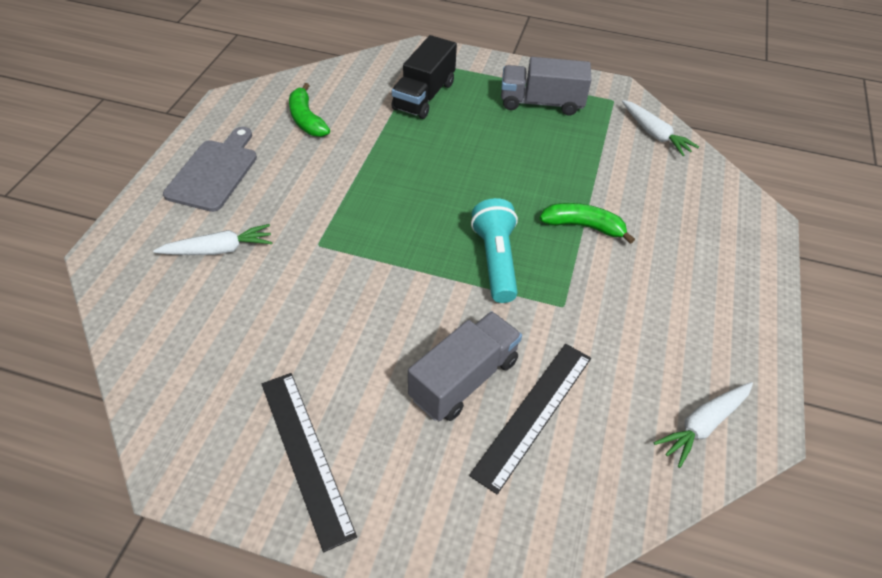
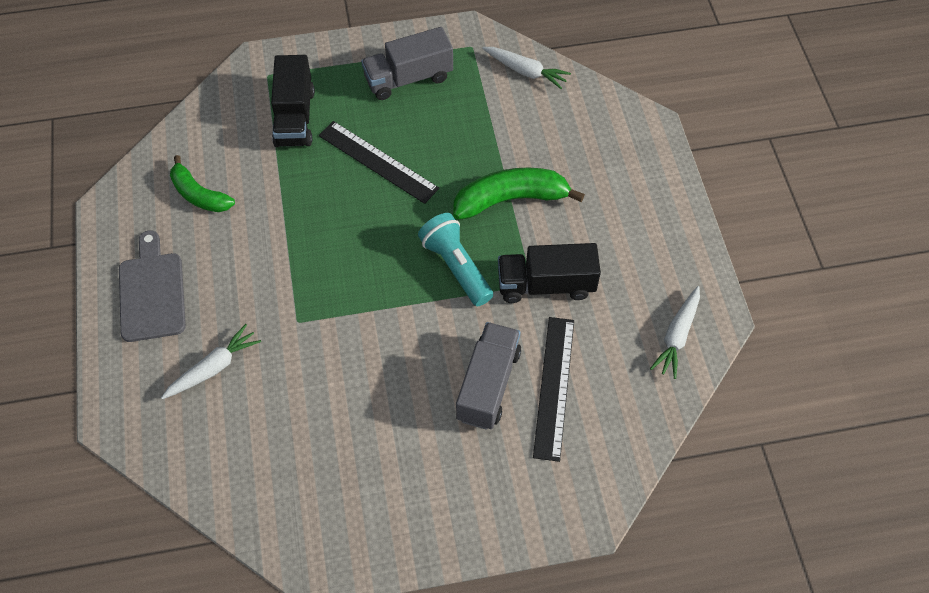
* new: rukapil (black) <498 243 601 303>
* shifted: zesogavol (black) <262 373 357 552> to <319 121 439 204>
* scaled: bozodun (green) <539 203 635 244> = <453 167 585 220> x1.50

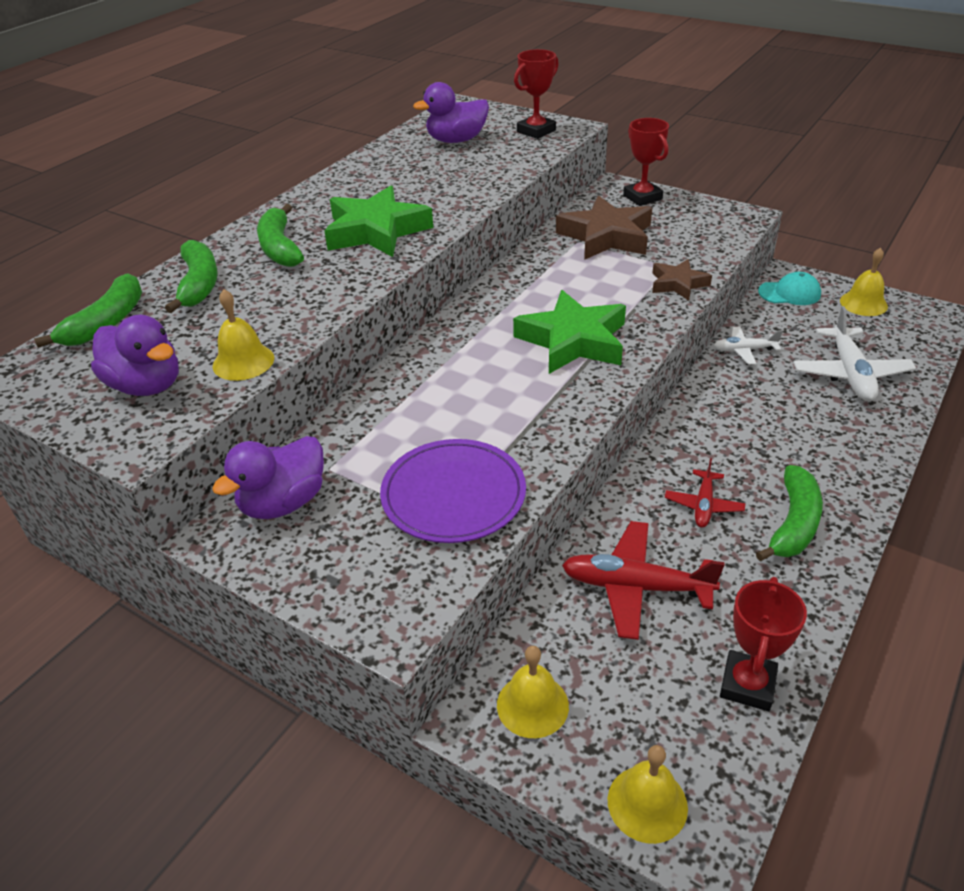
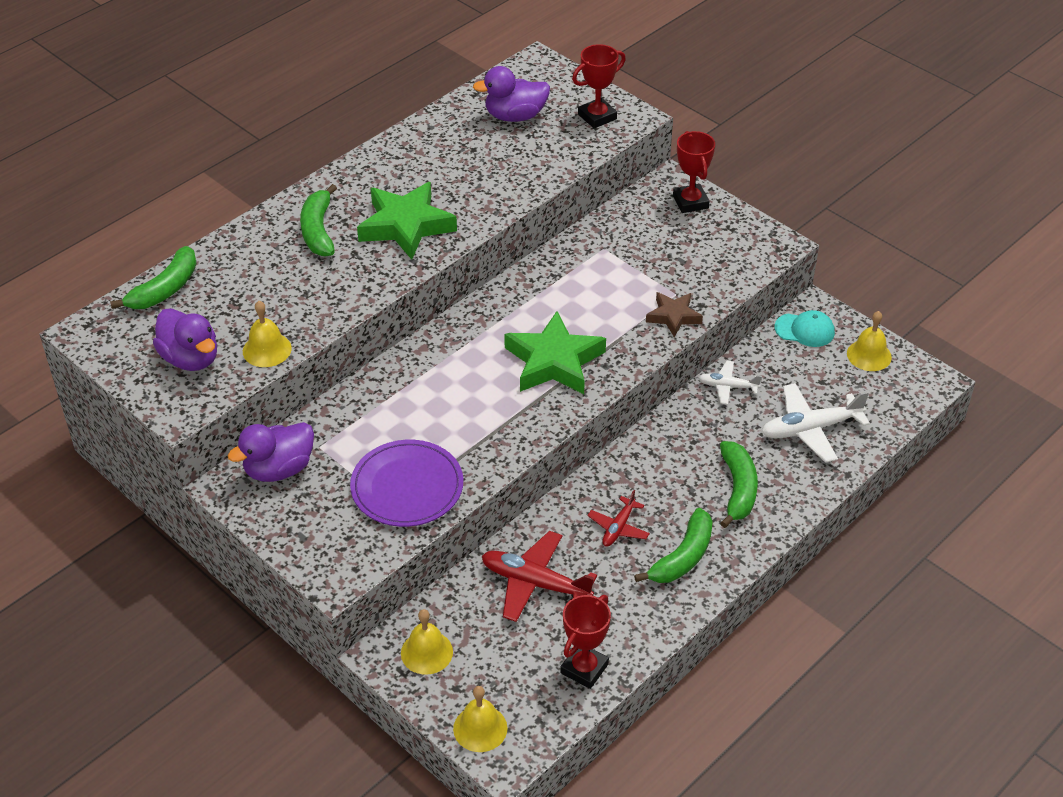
* gone: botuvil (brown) <556 195 652 260>
* shifted: bozodun (green) <165 240 218 313> to <720 441 758 528>
* rotated: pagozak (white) <793 306 916 401> = <762 383 870 463> 60 degrees clockwise

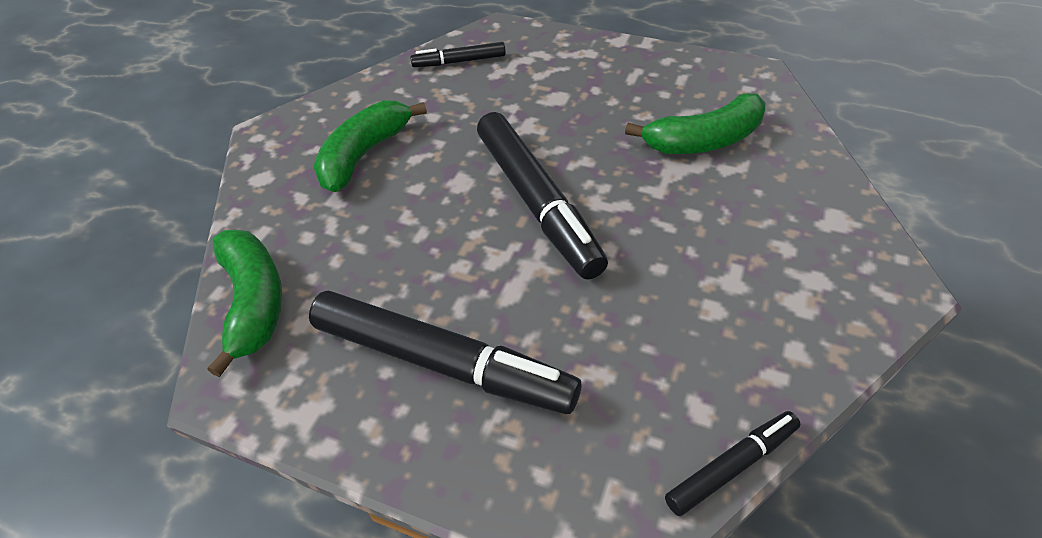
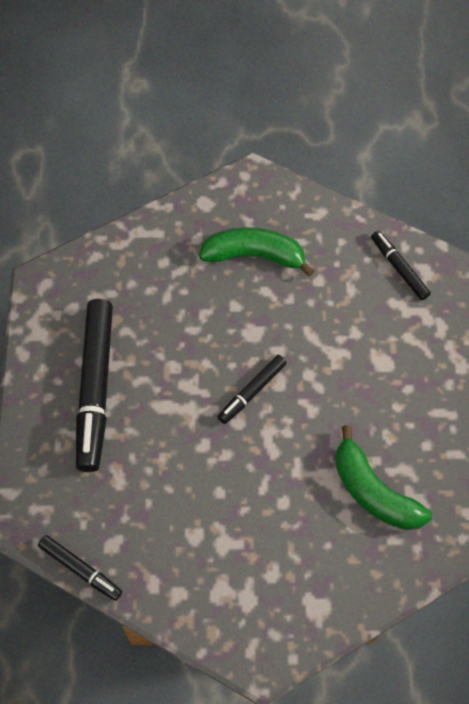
* gone: bozodun (green) <207 230 282 377>
* scaled: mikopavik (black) <477 112 608 279> = <218 355 287 424> x0.51

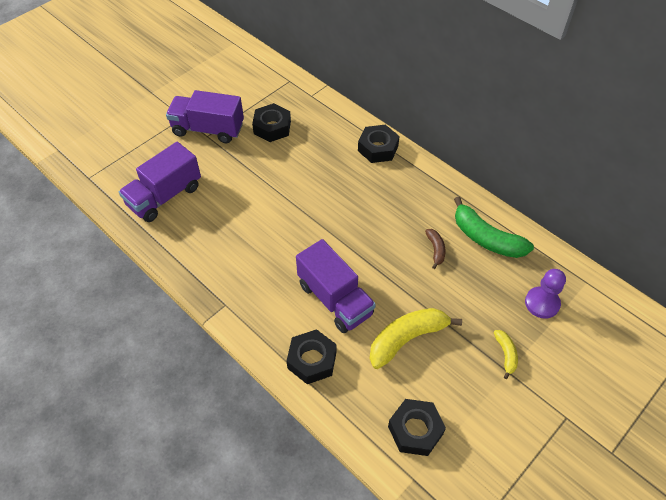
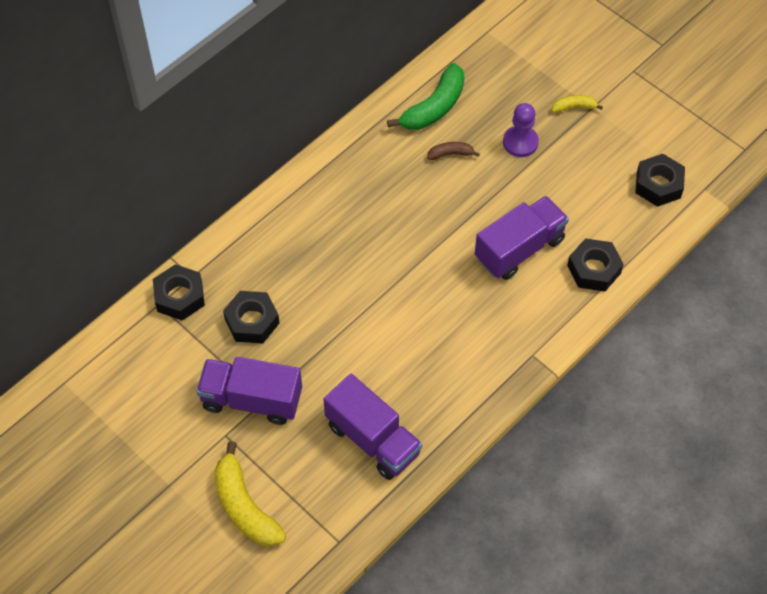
* shifted: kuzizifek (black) <358 125 399 163> to <153 264 205 321>
* shifted: bozodun (yellow) <369 308 462 369> to <215 441 286 546>
* shifted: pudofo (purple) <525 269 566 319> to <503 103 539 157>
* rotated: rukapil (purple) <166 90 244 143> = <196 357 302 425> 90 degrees clockwise

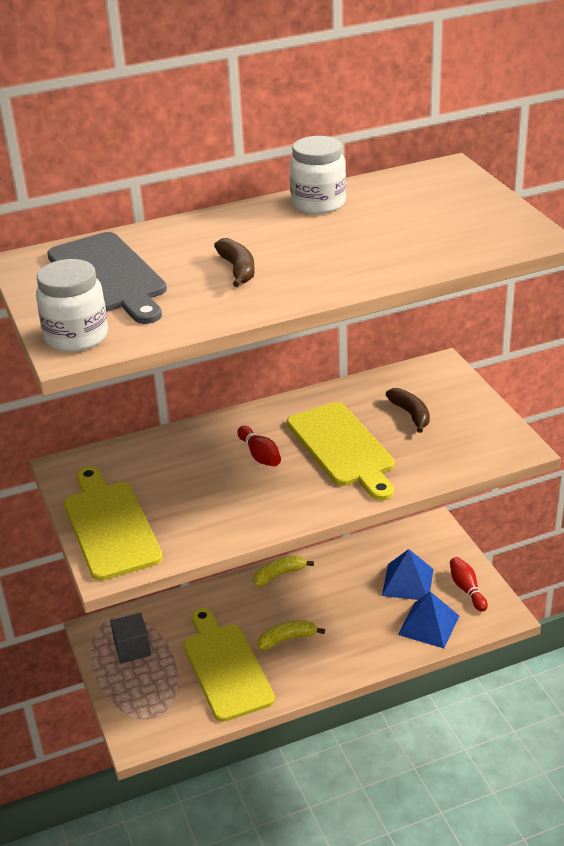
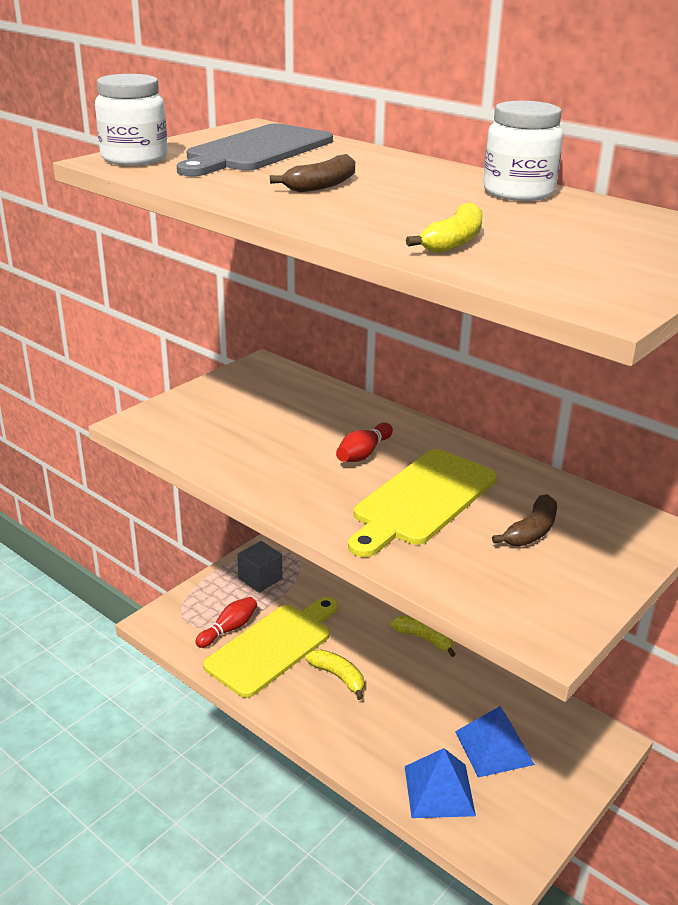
* gone: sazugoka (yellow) <64 467 163 581>
* new: bozodun (yellow) <406 202 483 253>
* shifted: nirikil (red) <450 557 488 612> to <195 597 257 648>

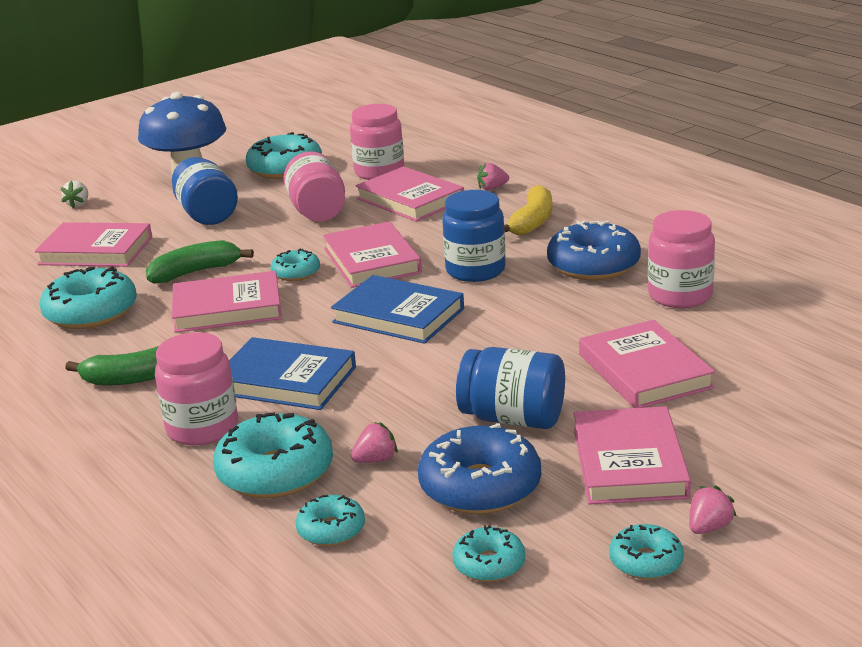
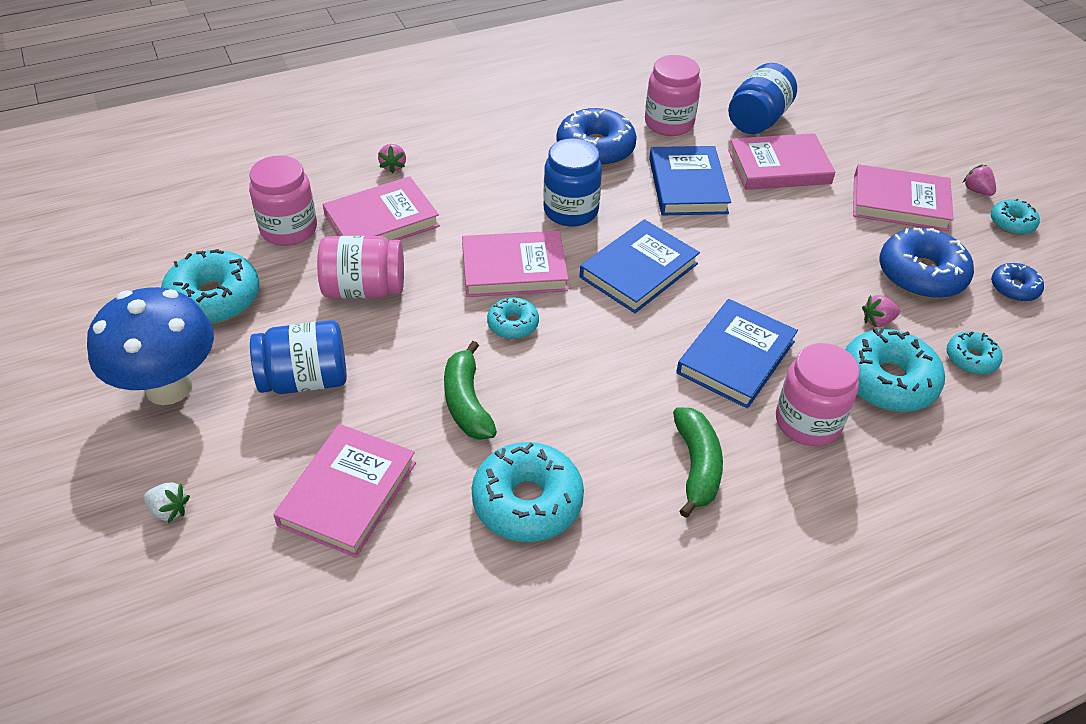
* gone: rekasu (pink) <172 271 282 333>
* gone: bozodun (yellow) <504 185 552 235>
* new: rekasu (blue) <649 146 731 215>
* shifted: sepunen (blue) <456 347 565 429> to <728 63 797 134>
* repainted: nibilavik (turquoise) <452 525 525 582> to nibilavik (blue) <991 263 1044 302>
* rotated: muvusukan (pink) <351 422 398 463> = <862 295 900 327> 90 degrees counterclockwise

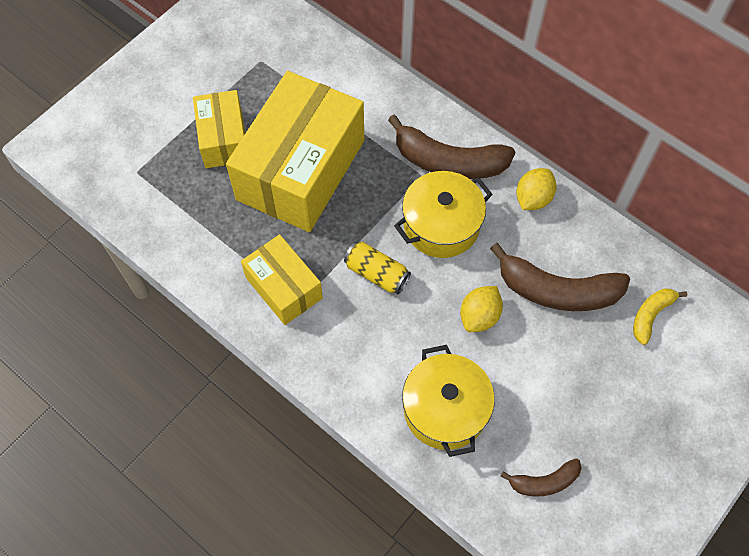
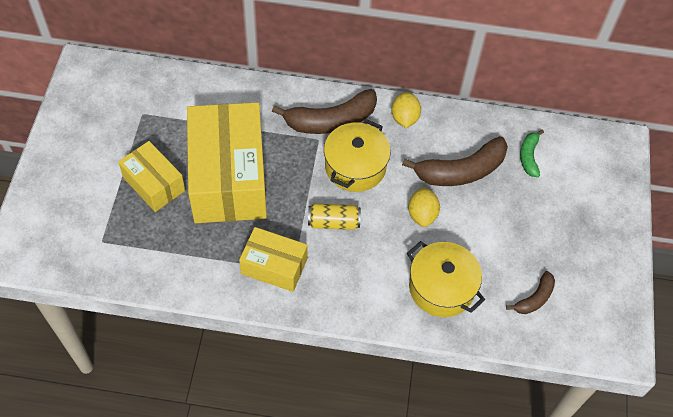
* repainted: bozodun (yellow) <633 289 687 345> to bozodun (green) <520 130 544 177>

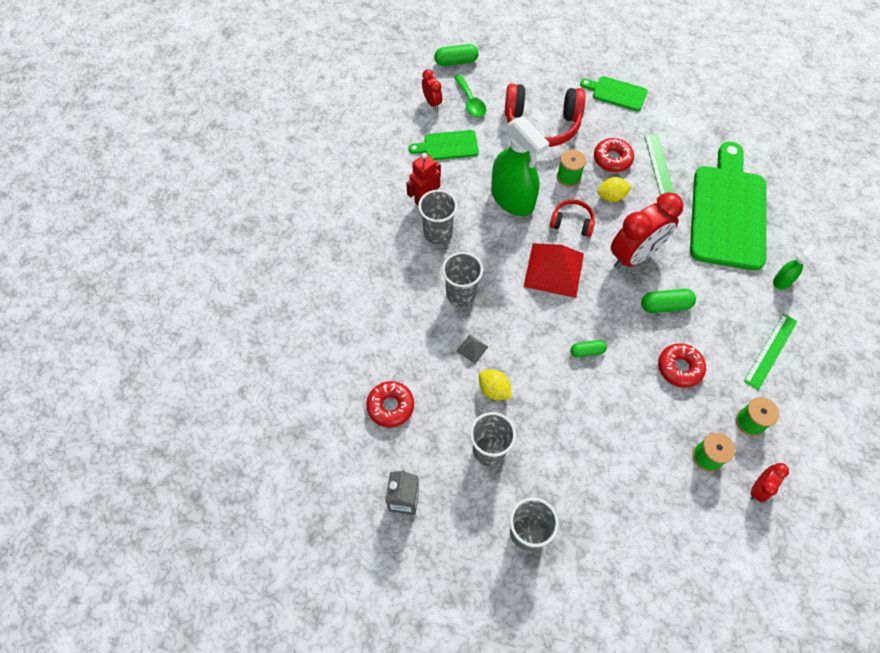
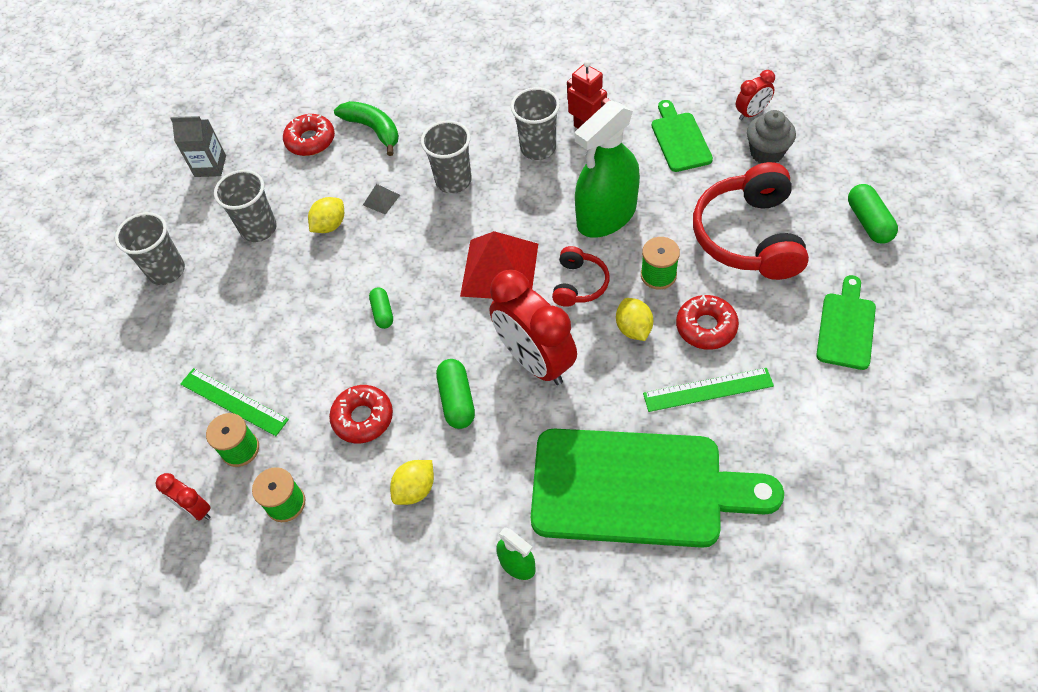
* new: bozodun (green) <334 101 399 156>
* new: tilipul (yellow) <390 460 434 505>
* shifted: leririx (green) <434 44 479 66> to <848 184 898 244>
* shifted: zesogavol (green) <744 313 798 390> to <180 368 289 436>
* swapped: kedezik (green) <454 75 486 117> to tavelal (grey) <747 110 796 163>

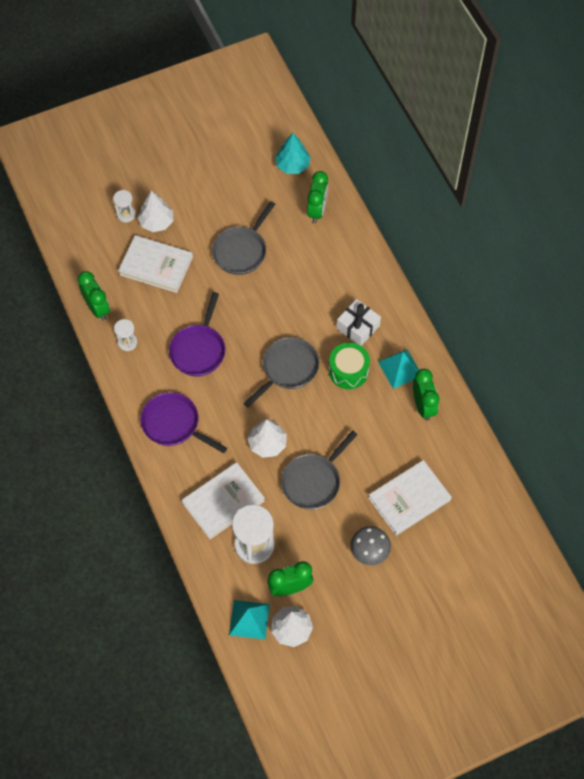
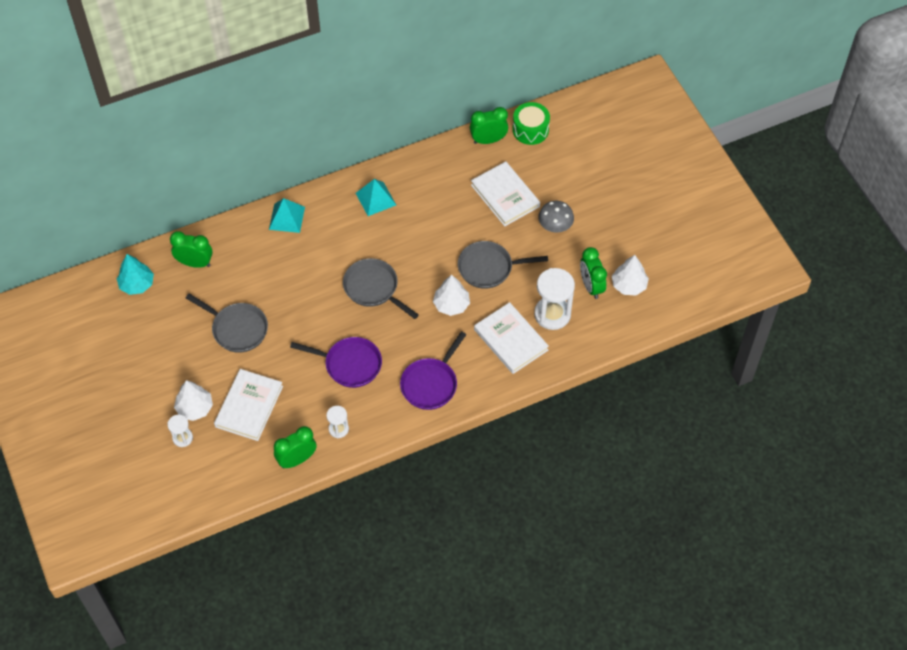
* gone: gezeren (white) <337 299 381 346>
* shifted: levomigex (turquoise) <229 600 270 640> to <269 198 305 233>
* shifted: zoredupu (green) <329 343 370 389> to <513 102 550 145>
* shifted: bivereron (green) <413 369 439 421> to <470 107 508 144>
* rotated: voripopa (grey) <281 430 358 510> = <458 241 548 289> 135 degrees clockwise

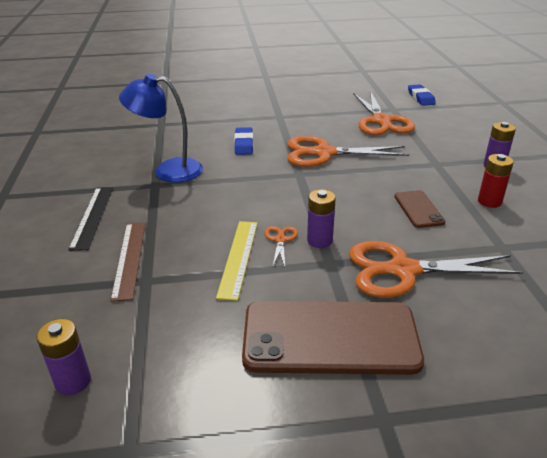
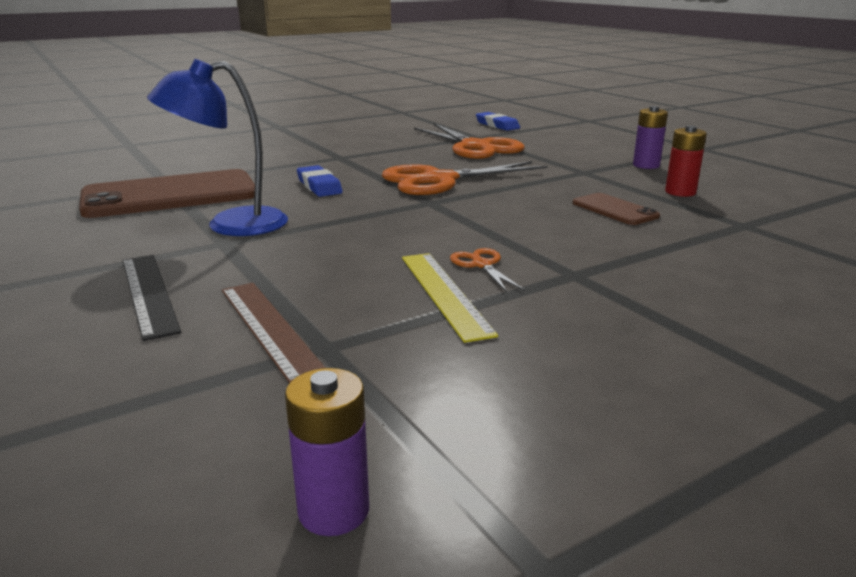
* gone: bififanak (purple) <307 189 336 248>
* gone: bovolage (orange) <349 241 523 298>
* shifted: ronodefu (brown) <242 301 424 375> to <79 169 255 218>

